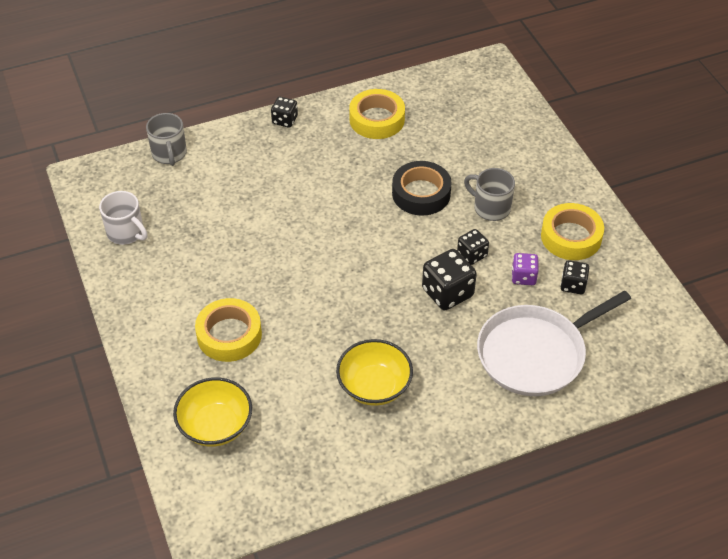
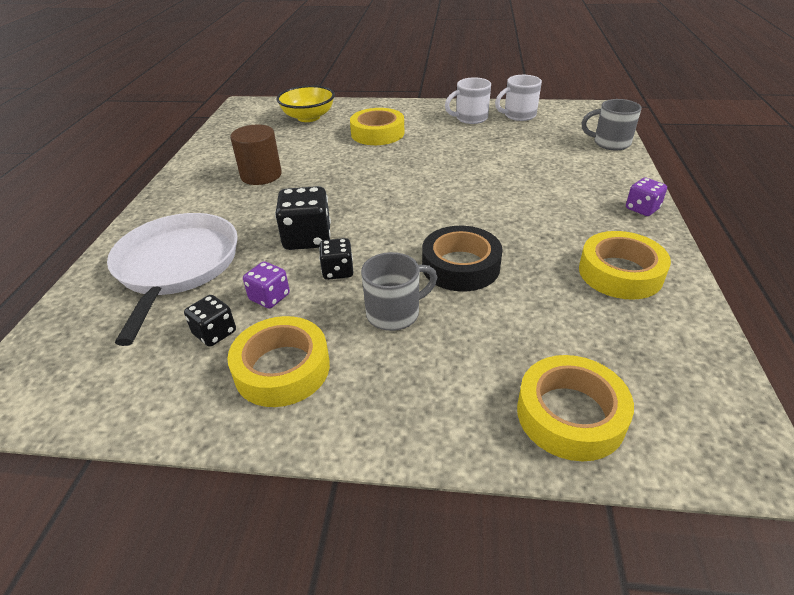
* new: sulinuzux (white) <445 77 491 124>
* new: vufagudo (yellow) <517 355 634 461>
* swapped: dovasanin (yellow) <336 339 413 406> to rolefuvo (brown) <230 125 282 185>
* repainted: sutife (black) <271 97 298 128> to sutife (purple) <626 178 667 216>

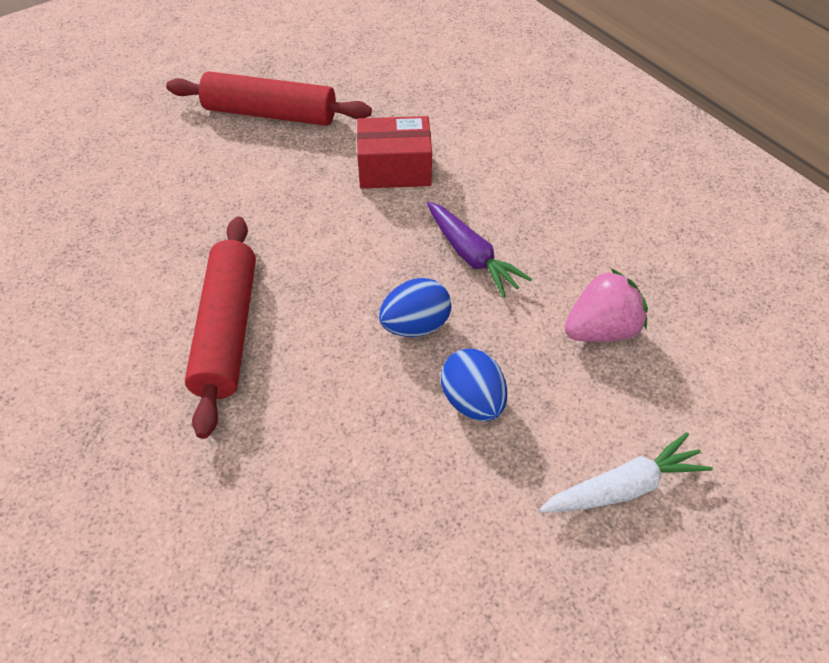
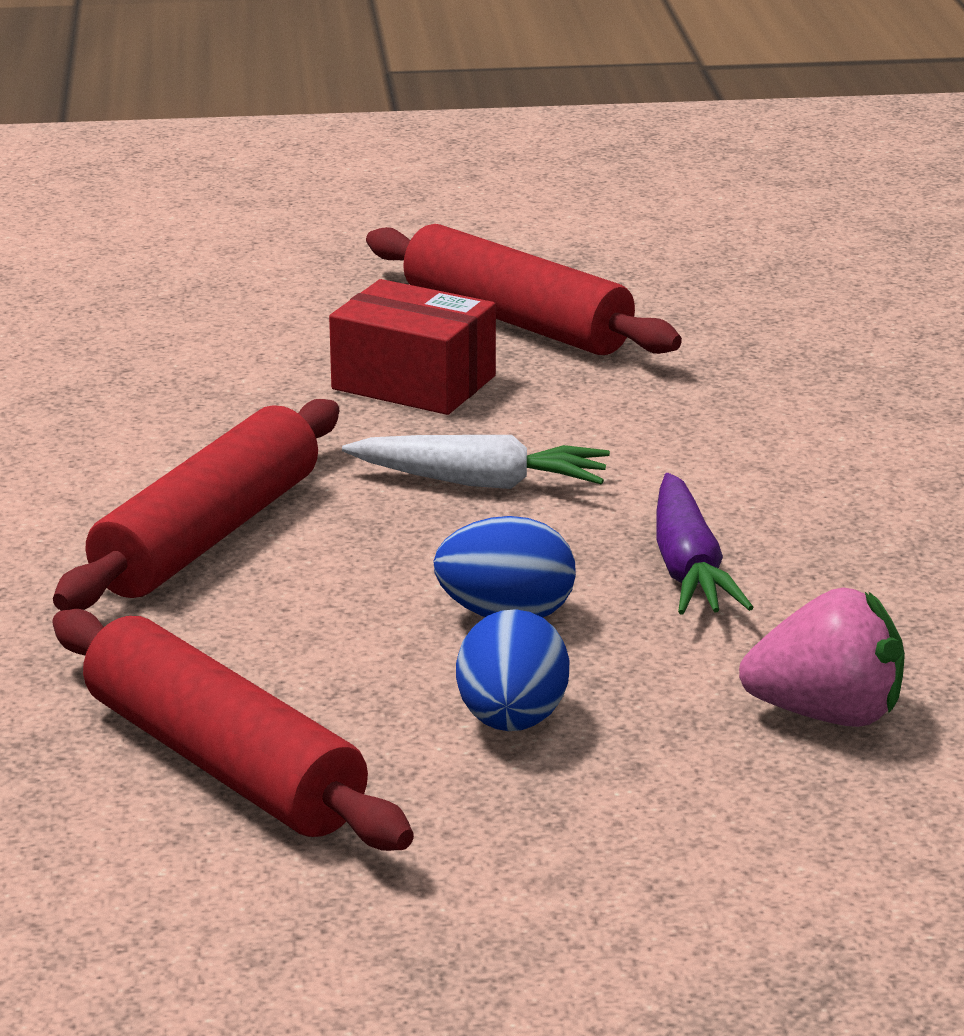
* new: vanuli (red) <52 609 414 851>
* shifted: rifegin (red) <357 116 432 189> to <329 279 496 415>
* shifted: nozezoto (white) <539 432 713 512> to <342 435 610 489>

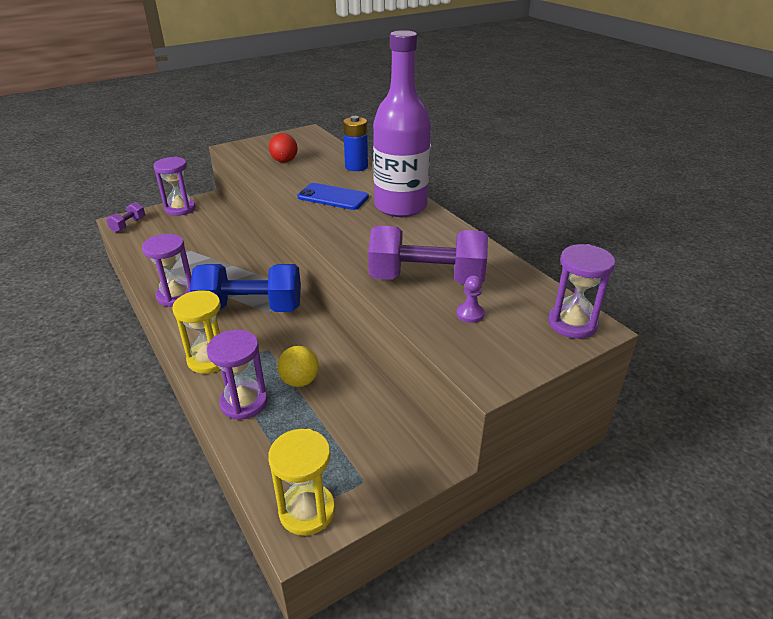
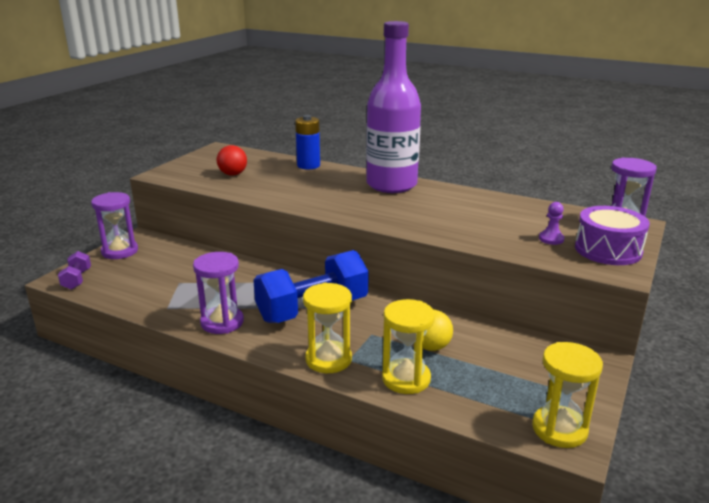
* gone: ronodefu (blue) <297 183 369 210>
* gone: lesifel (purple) <368 225 488 284>
* new: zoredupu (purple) <575 206 650 265>
* repainted: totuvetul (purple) <207 330 268 420> to totuvetul (yellow) <382 299 435 394>

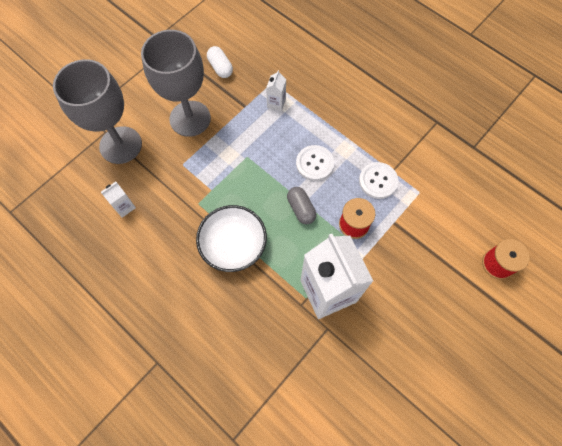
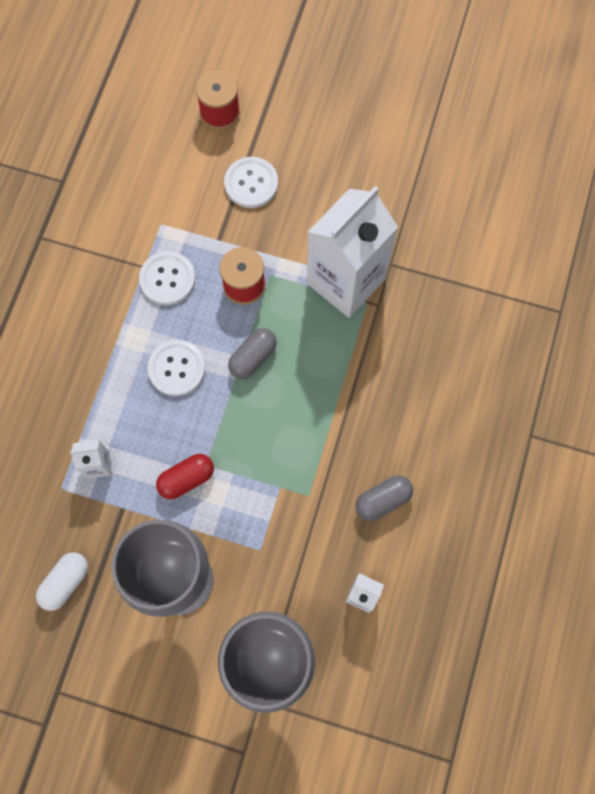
* gone: dovasanin (white) <196 205 267 272>
* new: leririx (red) <156 454 214 499>
* new: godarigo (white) <224 157 278 208>
* new: leririx (grey) <356 476 413 521>

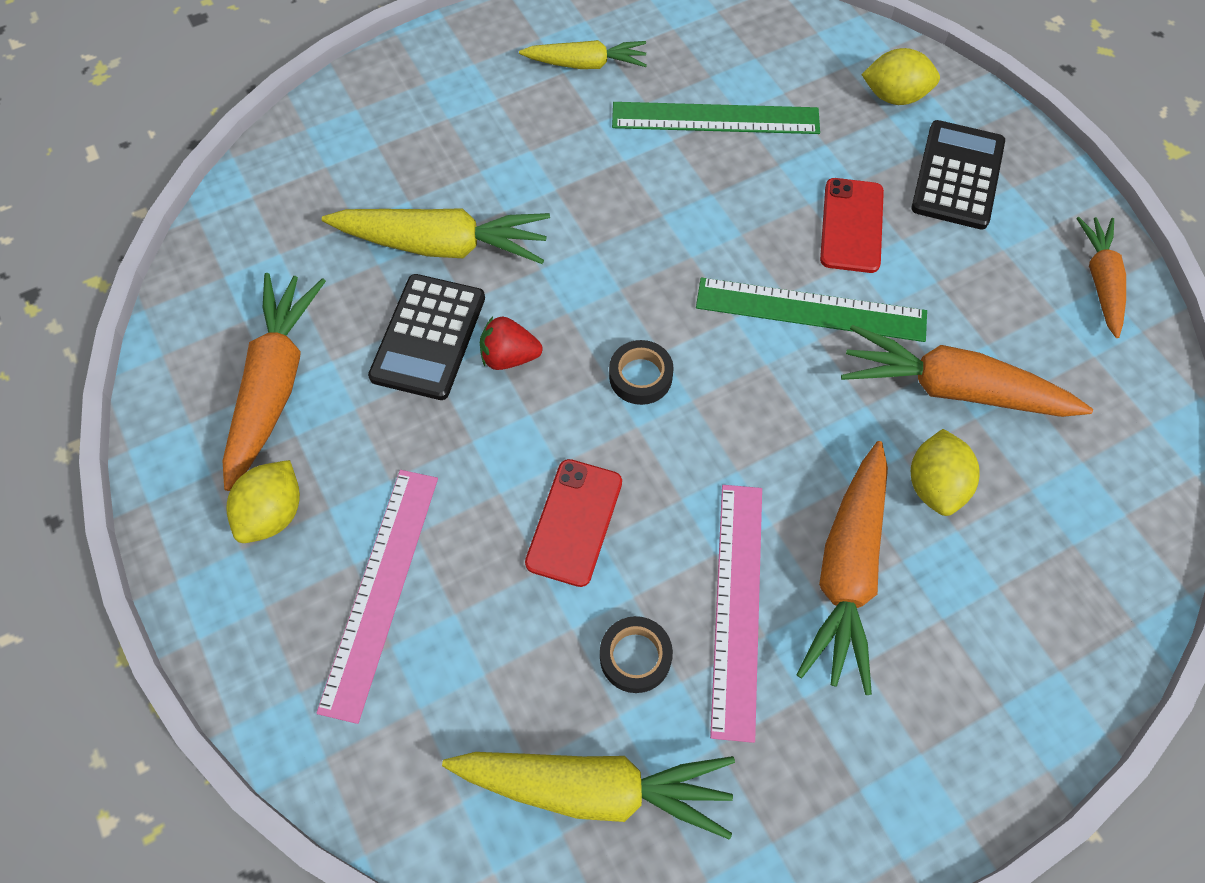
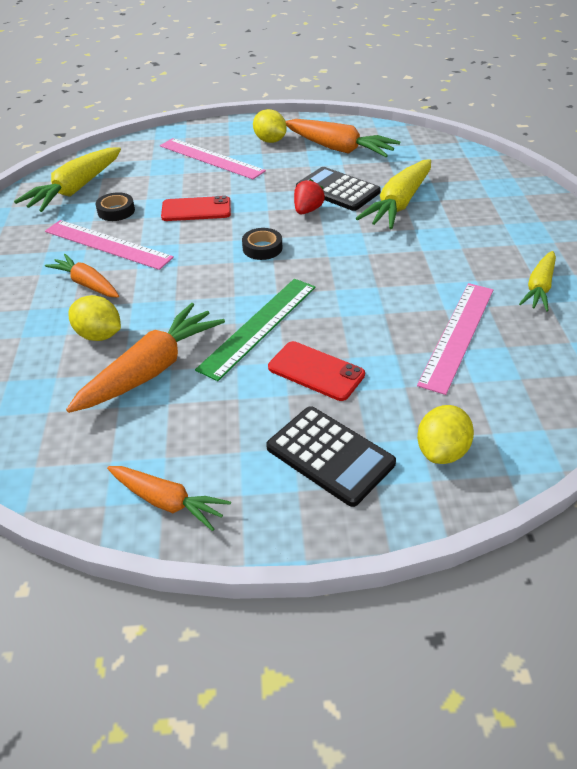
* repainted: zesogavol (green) <612 102 820 134> to zesogavol (pink) <417 283 493 395>
* rotated: ronodefu (red) <525 459 622 587> = <161 196 231 221> 45 degrees counterclockwise
* scaled: nozezoto (orange) <797 441 888 695> = <45 254 119 297> x0.62

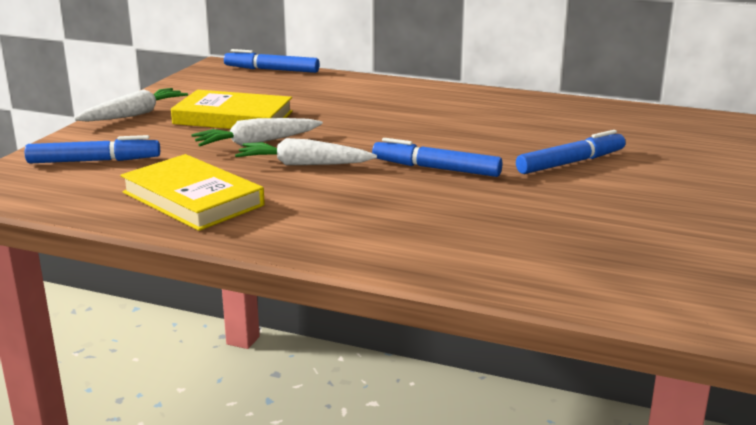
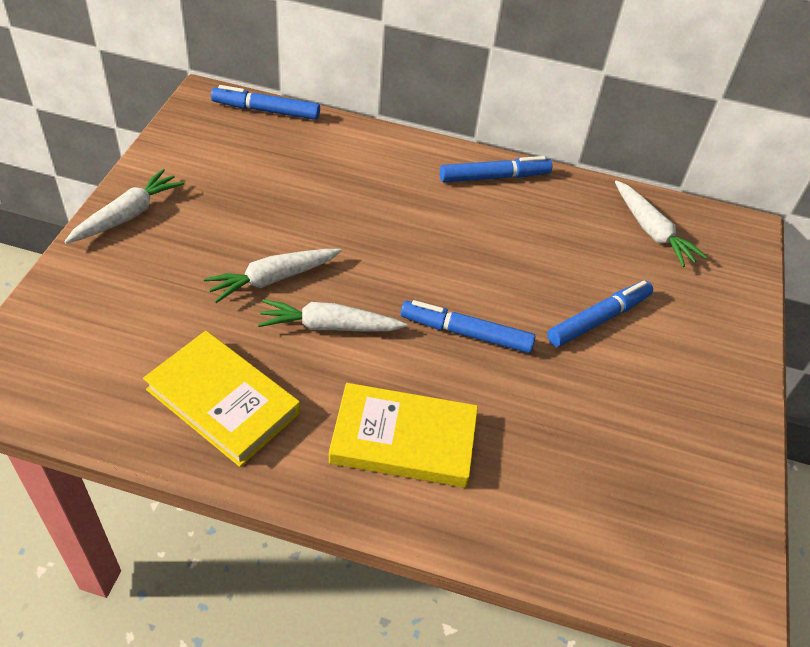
* new: nozezoto (white) <615 180 707 267>
* shifted: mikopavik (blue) <25 135 160 163> to <440 156 552 182>
* shifted: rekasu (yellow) <171 90 293 129> to <329 383 478 488>

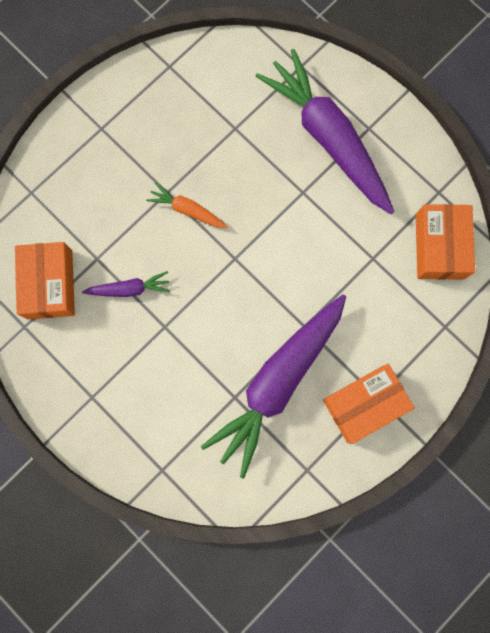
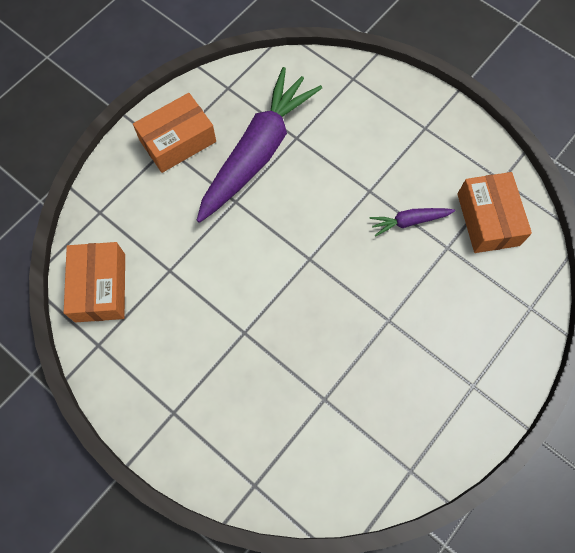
* gone: nozezoto (orange) <146 182 228 228>
* gone: nozezoto (purple) <255 49 394 214>

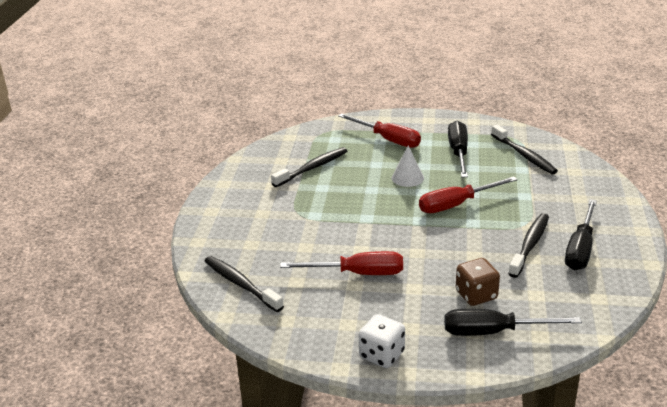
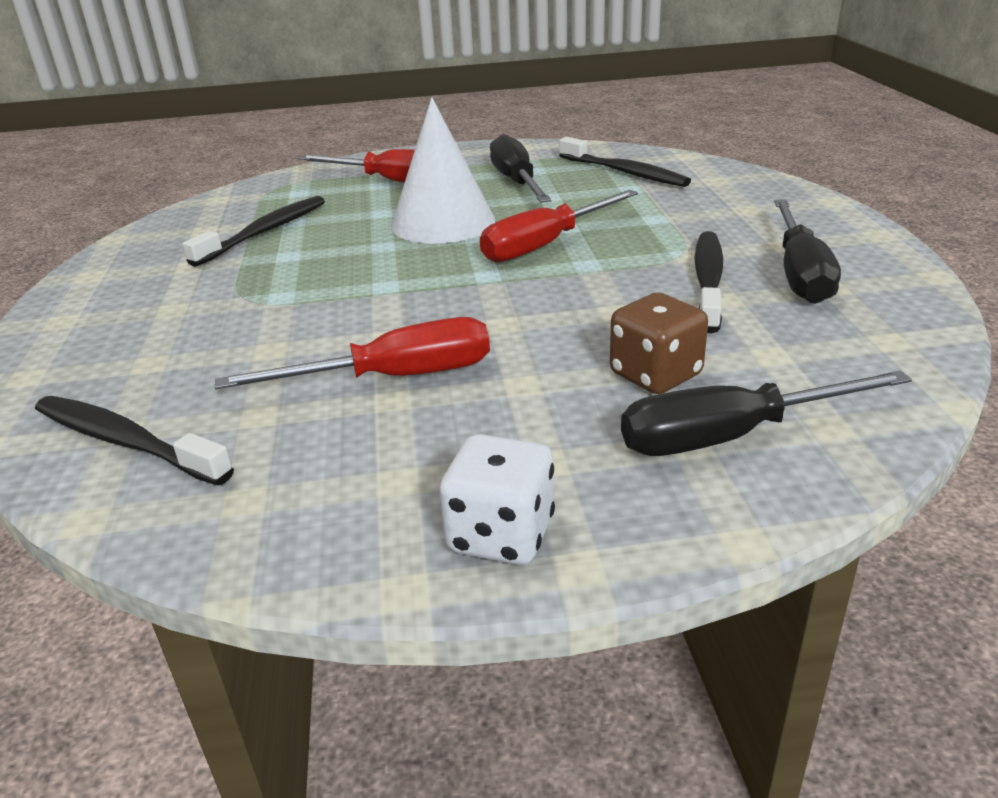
* scaled: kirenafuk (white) <392 145 424 187> = <391 97 495 244> x1.78

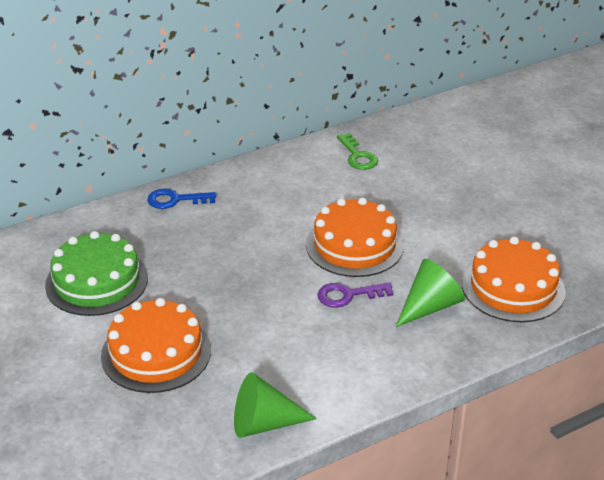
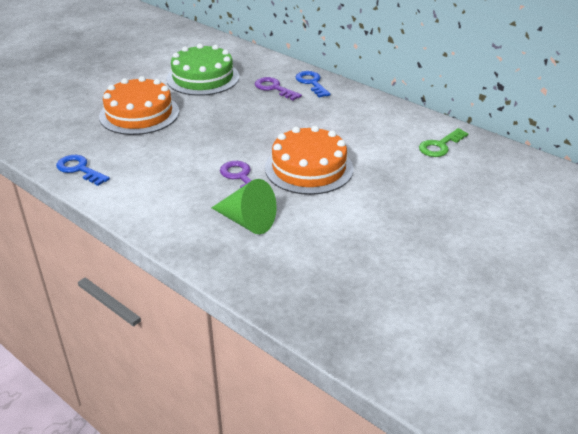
* gone: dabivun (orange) <462 237 566 322>
* new: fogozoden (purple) <255 77 302 100>
* swapped: kirenafuk (green) <234 372 317 438> to fogozoden (blue) <56 155 110 186>

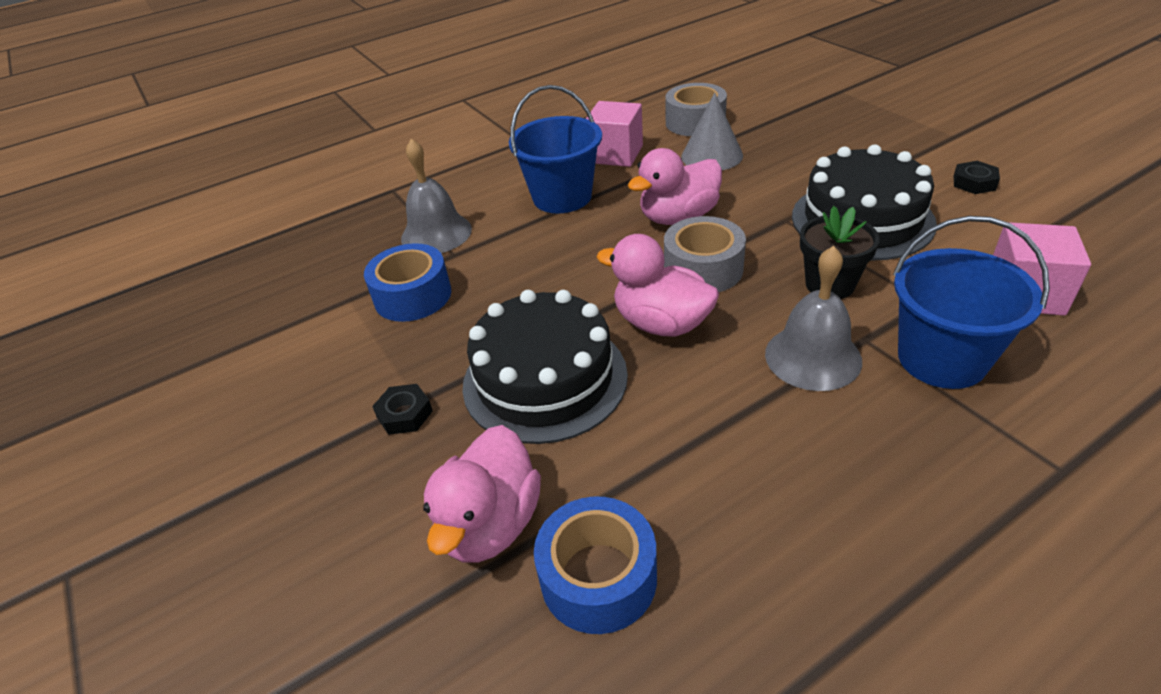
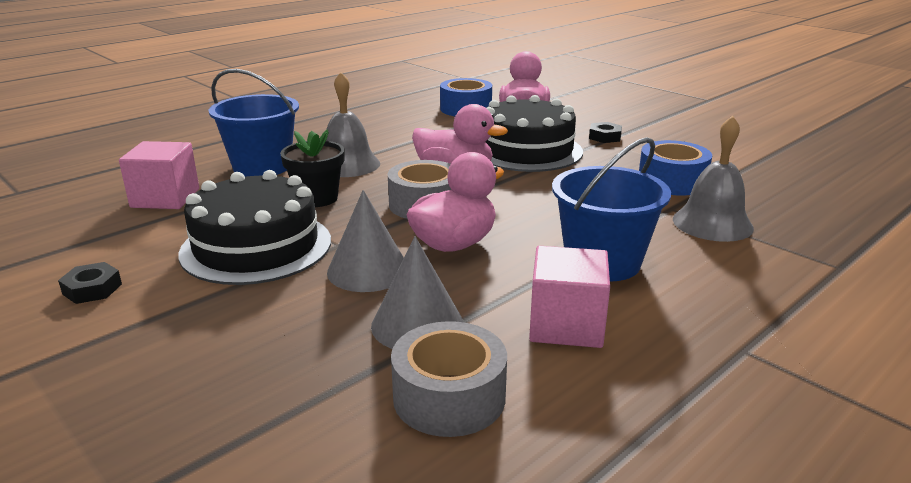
* new: kirenafuk (grey) <327 190 404 292>

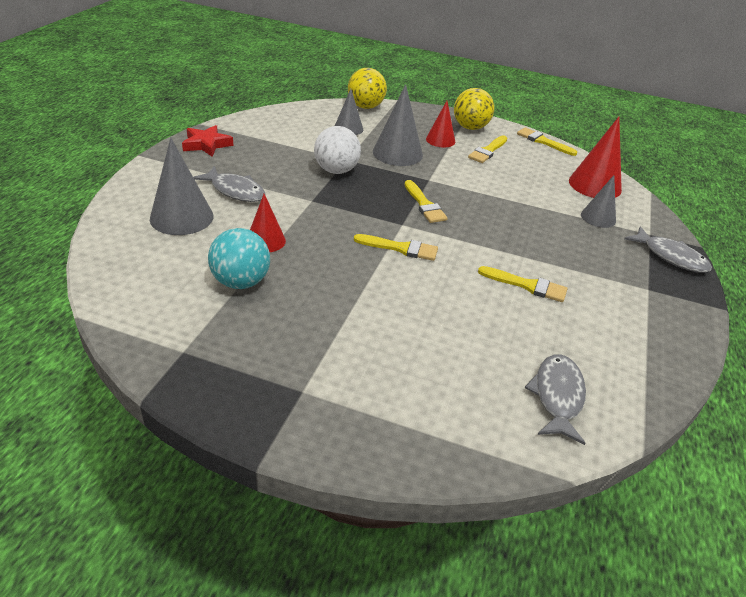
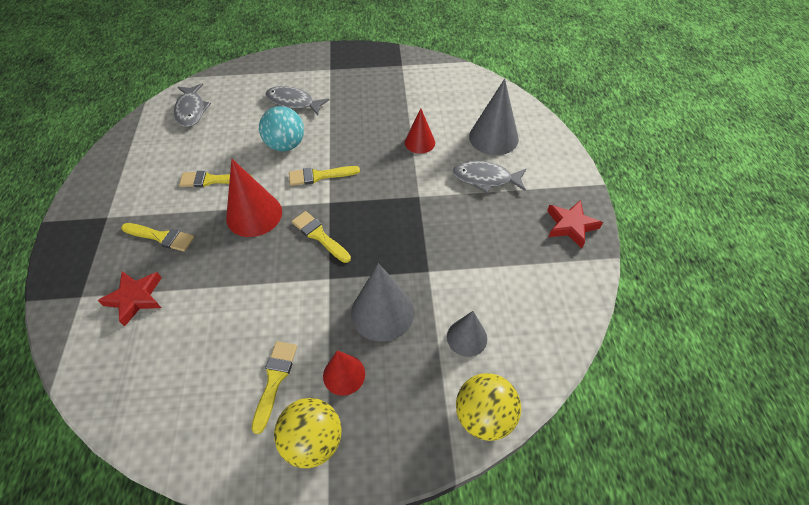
* gone: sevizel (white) <314 126 361 174>
* shifted: sevizel (turquoise) <208 228 270 289> to <259 106 304 151>
* shifted: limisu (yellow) <517 127 577 156> to <121 223 194 252>
* shifted: kirenafuk (red) <569 117 622 198> to <226 159 282 237>
* shifted: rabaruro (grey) <624 226 712 273> to <265 86 330 115>
* swapped: kirenafuk (grey) <581 175 616 228> to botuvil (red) <97 271 162 327>

